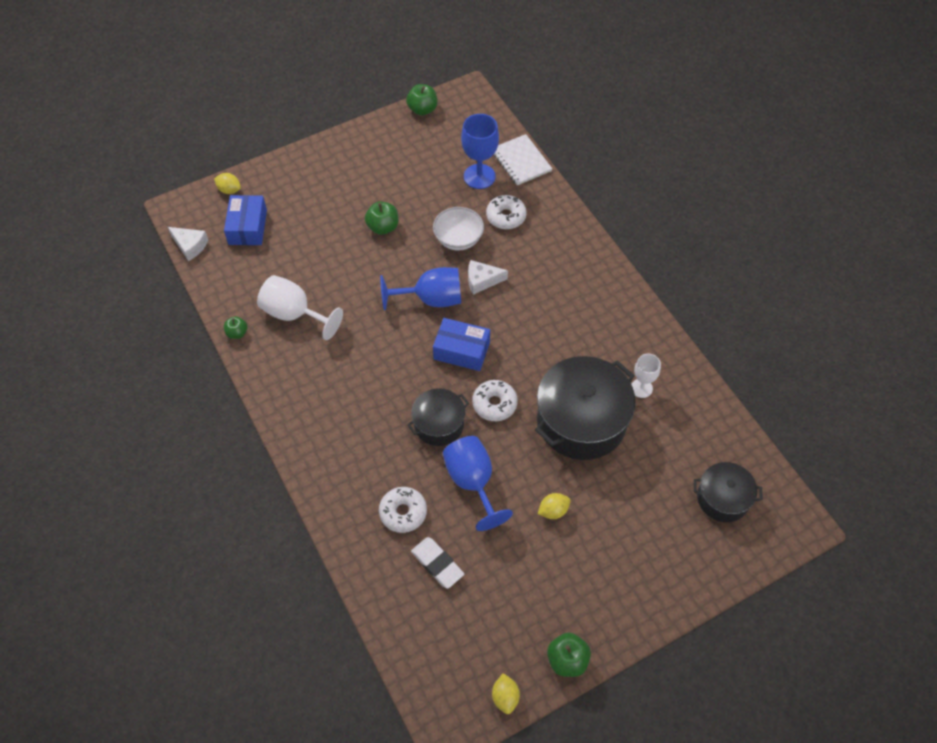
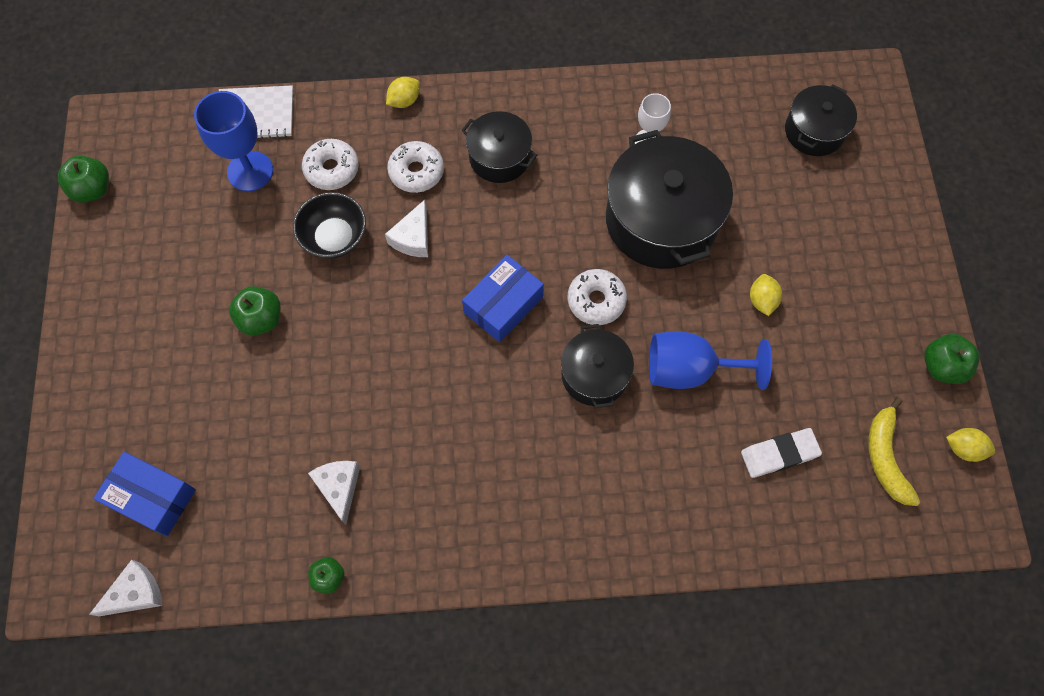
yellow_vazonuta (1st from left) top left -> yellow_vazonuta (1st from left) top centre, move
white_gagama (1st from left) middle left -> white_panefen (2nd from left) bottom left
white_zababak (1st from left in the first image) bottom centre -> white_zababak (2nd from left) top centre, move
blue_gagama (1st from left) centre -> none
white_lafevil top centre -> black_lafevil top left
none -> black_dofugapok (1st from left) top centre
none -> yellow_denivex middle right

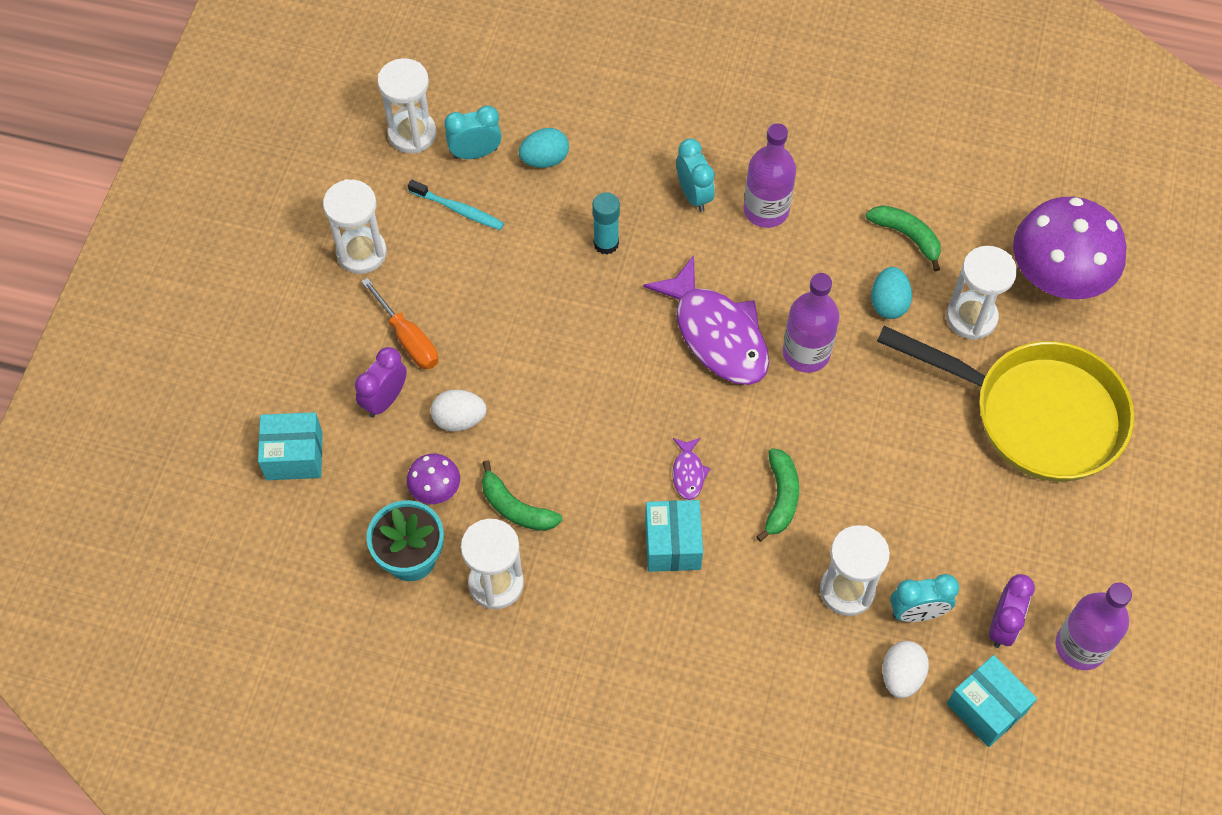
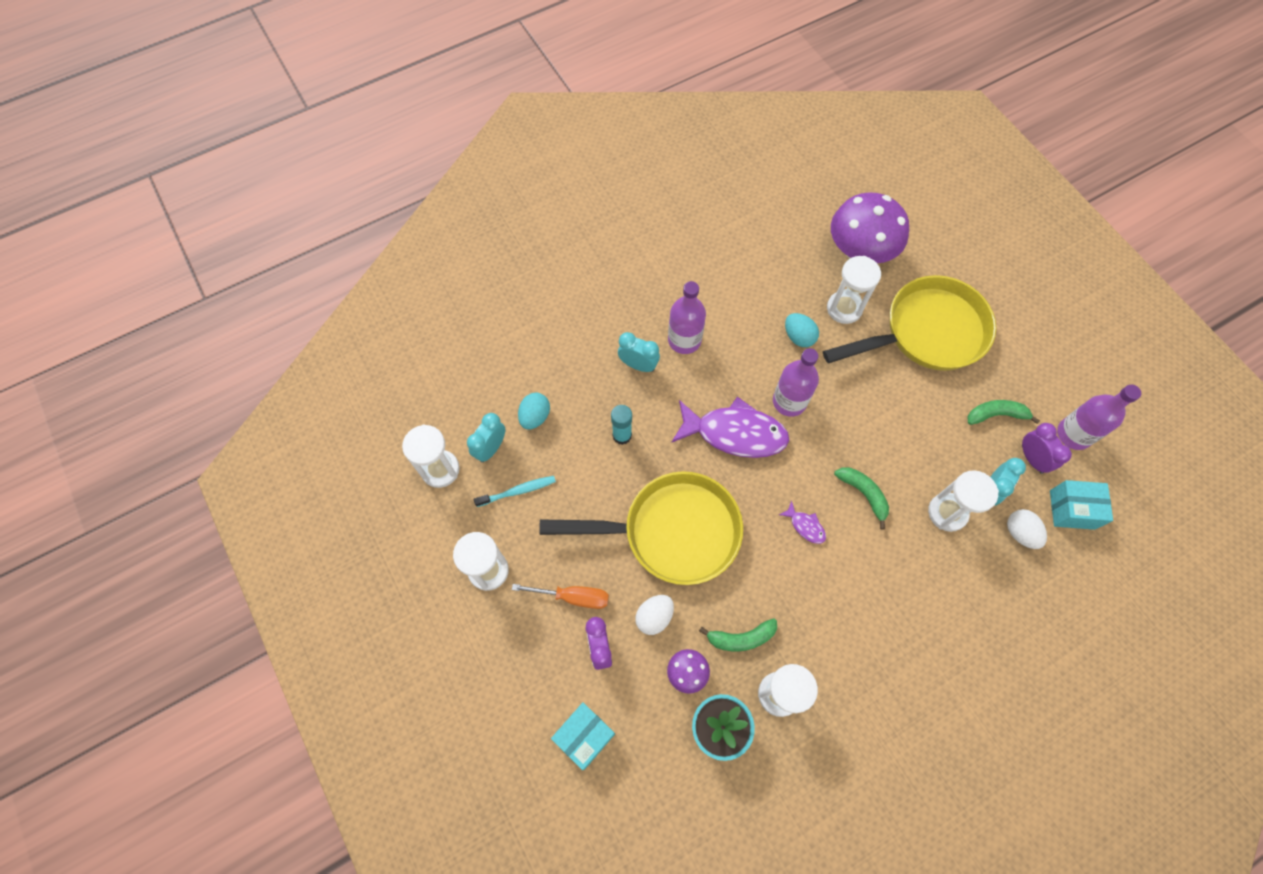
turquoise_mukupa (2nd from left) centre -> none
green_denivex (3rd from left) top right -> green_denivex (3rd from left) middle right, move
none -> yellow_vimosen (1st from left) centre

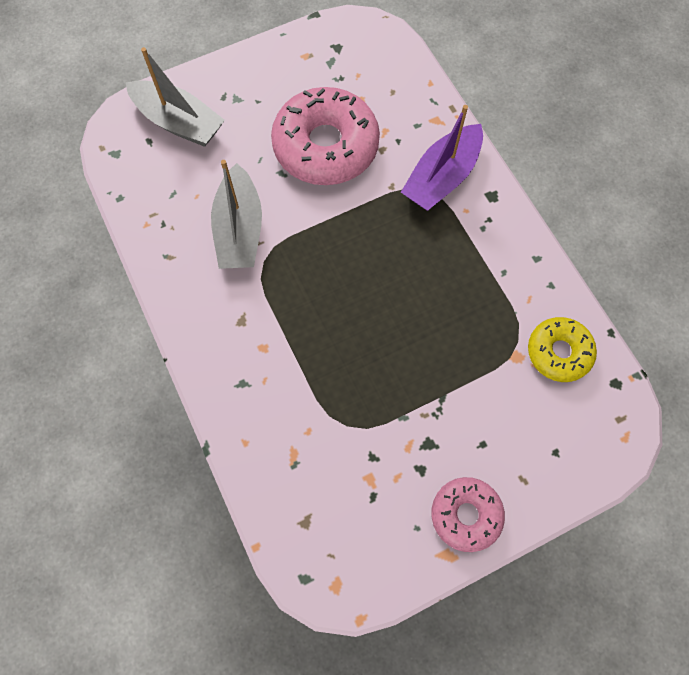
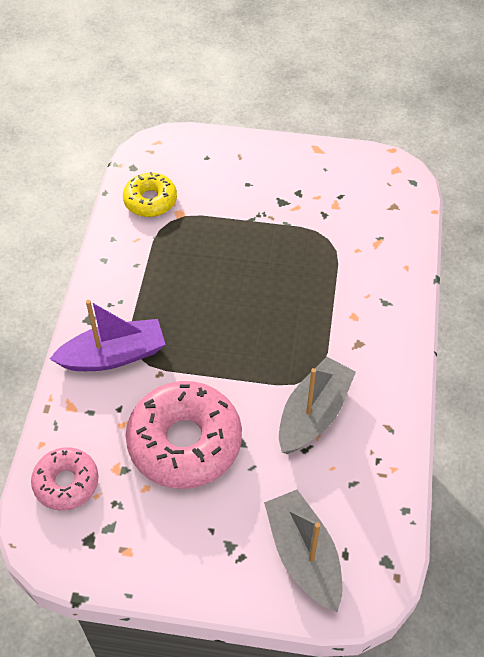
pink_zababak (2nd from left in the first image) bottom right -> pink_zababak (1st from left) bottom left, move

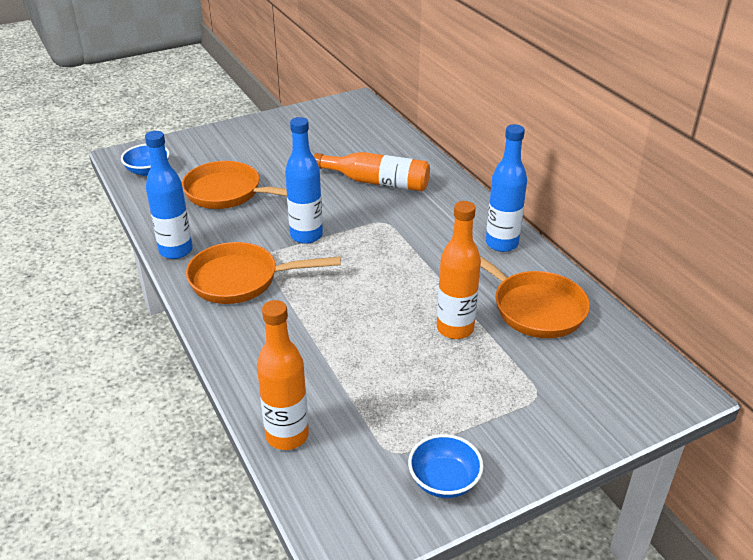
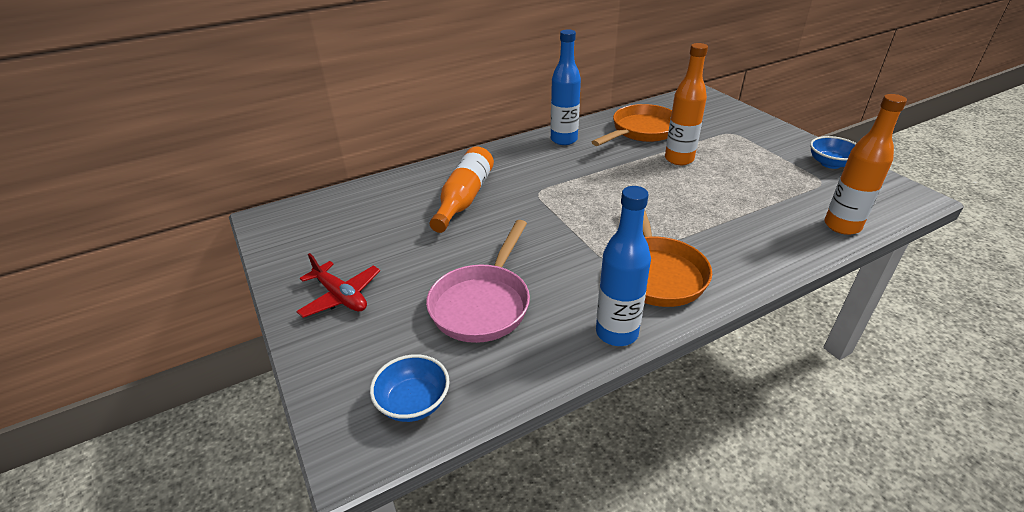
orange_vimosen (1st from left) top left -> pink_vimosen centre
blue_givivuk (2nd from left) top centre -> none
none -> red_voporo middle left

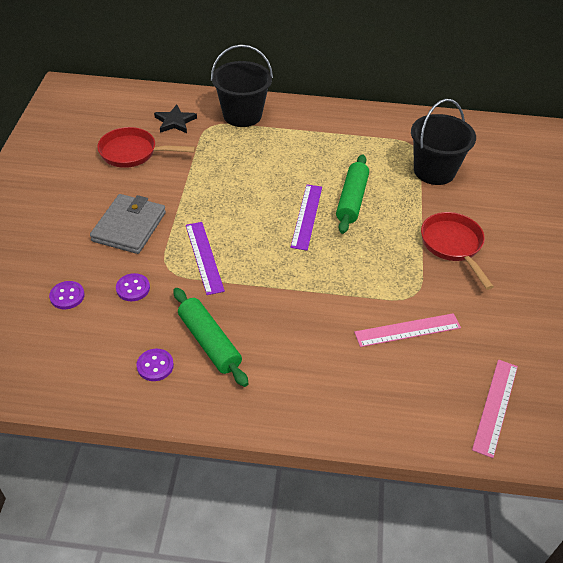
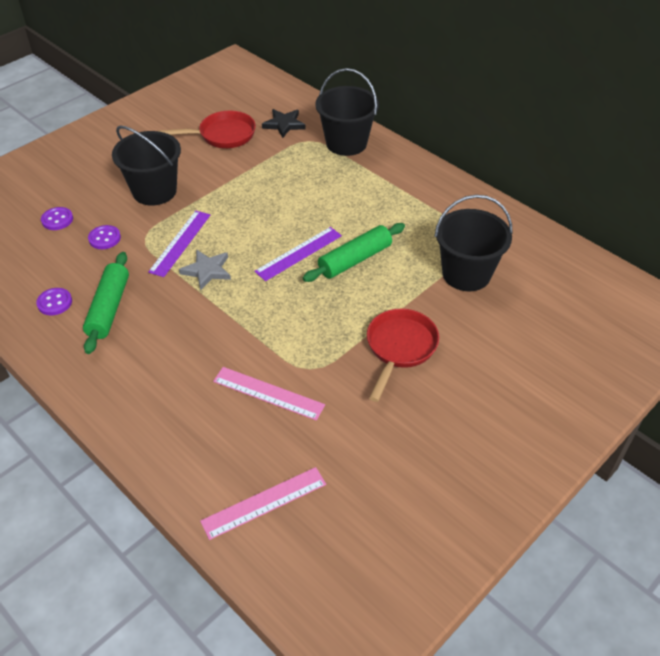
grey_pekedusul middle left -> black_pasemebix (1st from left) top left
red_vimosen (1st from left) top left, 120 degrees clockwise
none -> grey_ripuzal middle left

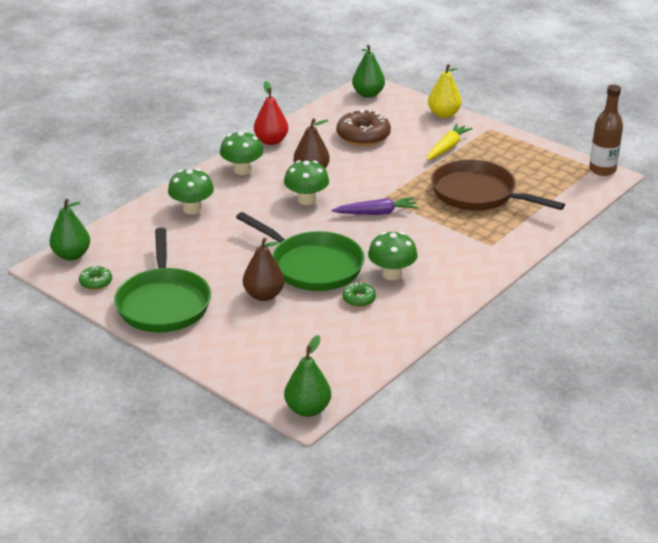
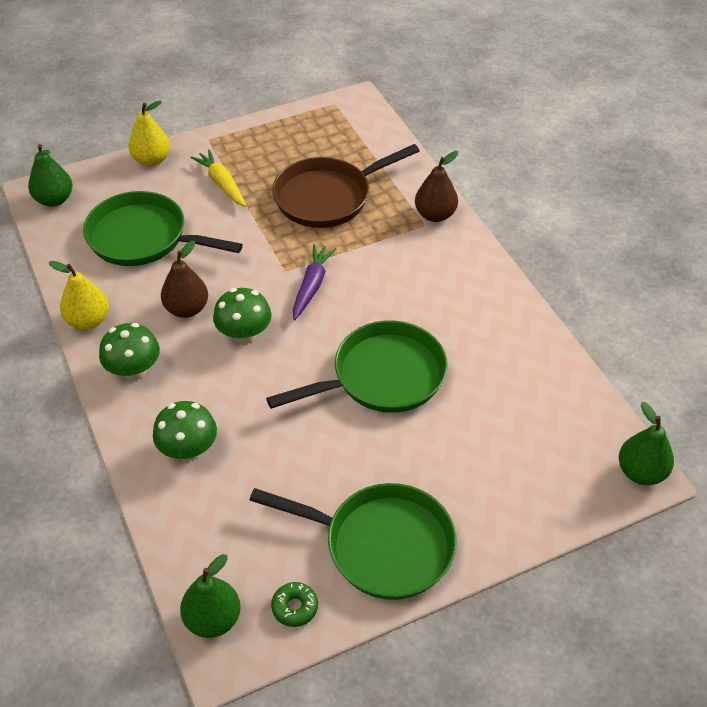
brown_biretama (1st from left in the first image) centre -> brown_biretama (2nd from left) top centre, move
red_biretama top centre -> yellow_biretama (1st from left) middle left
brown_zababak top centre -> green_vimosen (1st from left) top left
green_zababak (2nd from left) centre -> none
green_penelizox (4th from left) centre -> none
brown_givivuk top right -> none

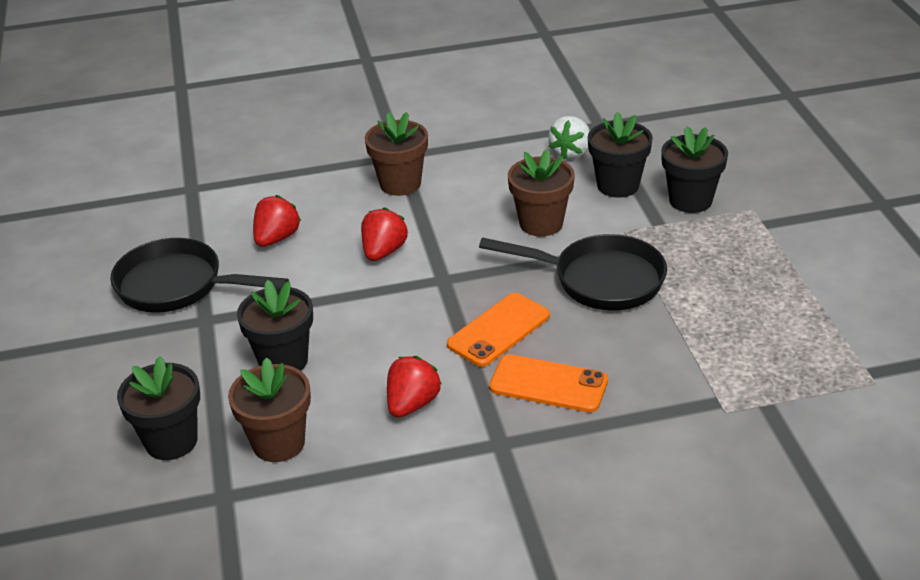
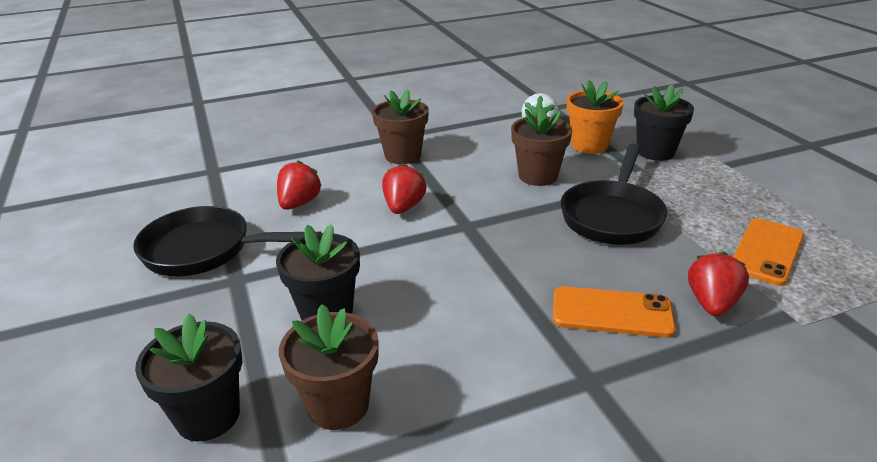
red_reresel (3rd from left) bottom centre -> red_reresel (3rd from left) middle right, move
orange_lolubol (1st from left in the first image) centre -> orange_lolubol (2nd from left) middle right, move
black_vimosen (2nd from left) centre -> black_vimosen (2nd from left) middle right, 105 degrees clockwise
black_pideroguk (3rd from left) top right -> orange_pideroguk top right

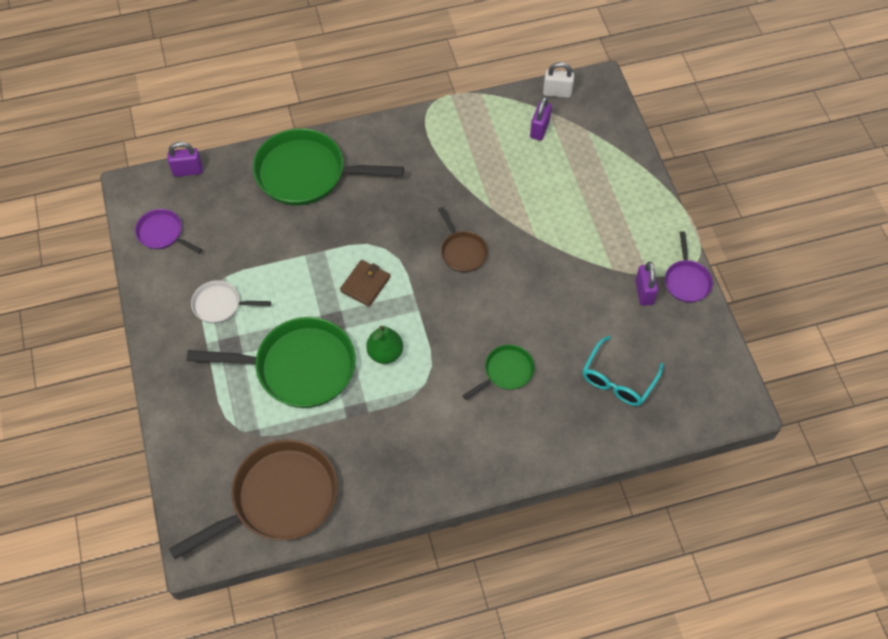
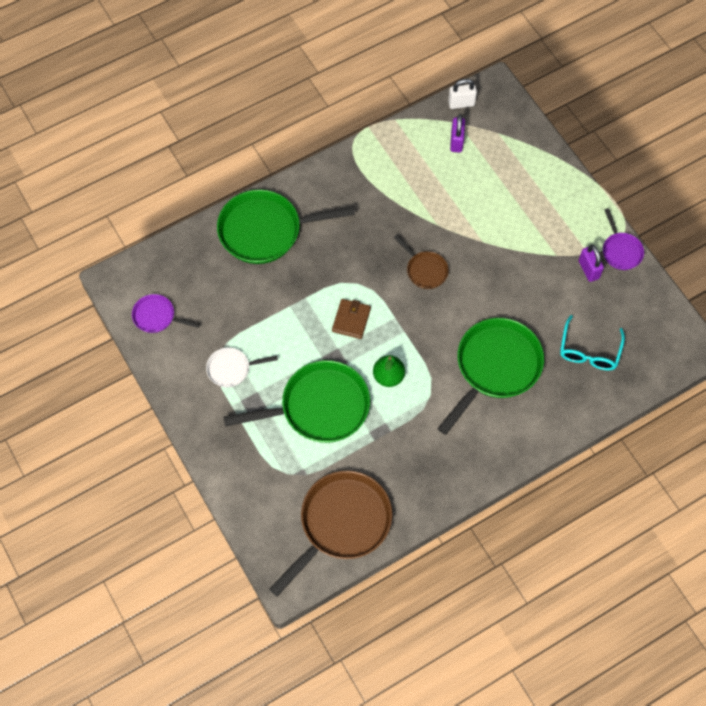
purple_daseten (1st from left) top left -> none
green_vimosen (3rd from left) centre -> green_vimosen (3rd from left) middle right, x2.01

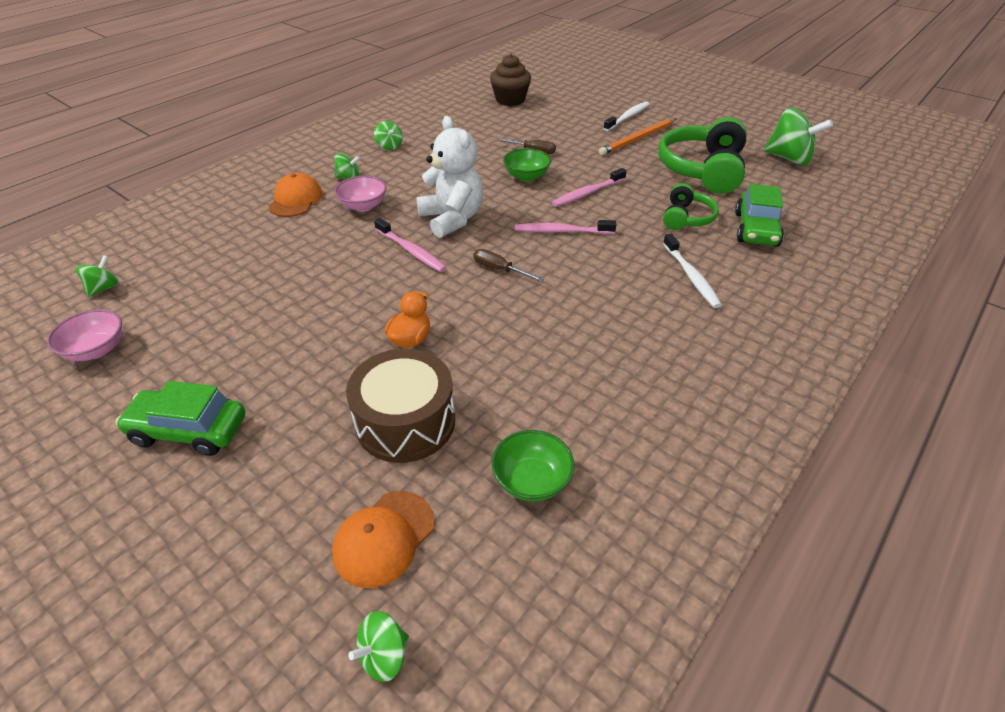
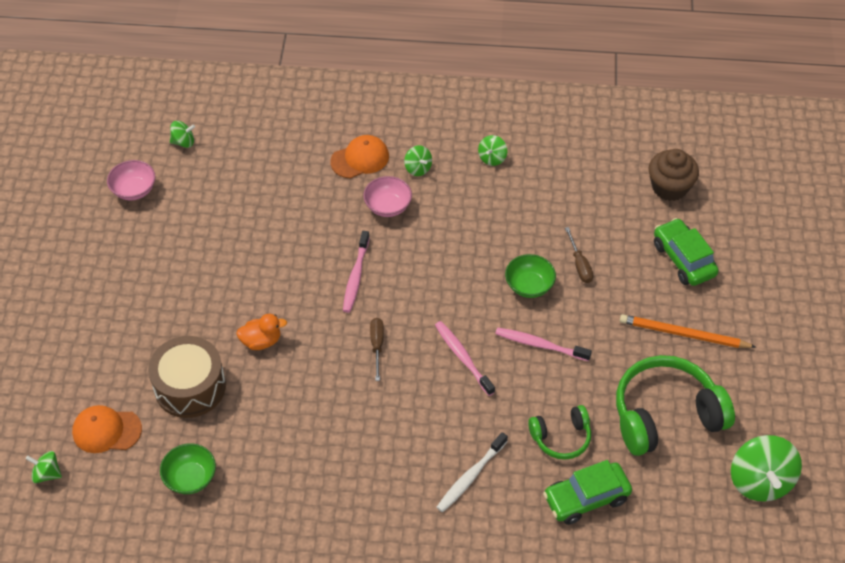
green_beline (1st from left in the first image) middle left -> green_beline (2nd from left) middle right, move
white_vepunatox top centre -> none
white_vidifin (1st from left) top centre -> none

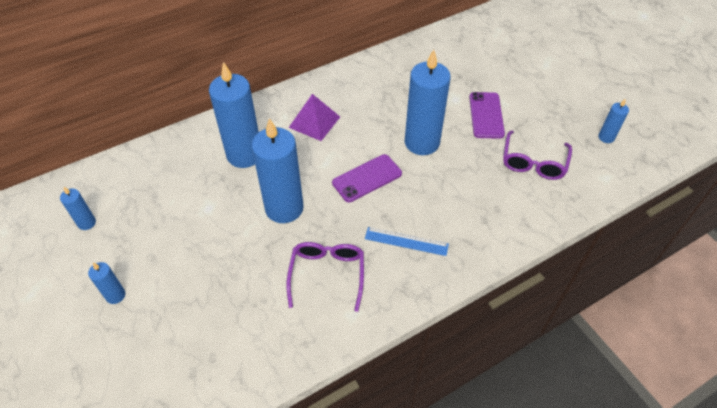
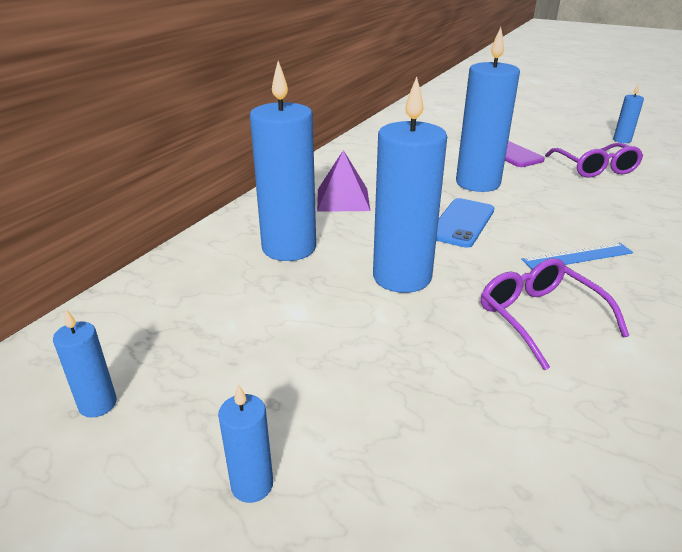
purple_lolubol (1st from left) centre -> blue_lolubol middle right

